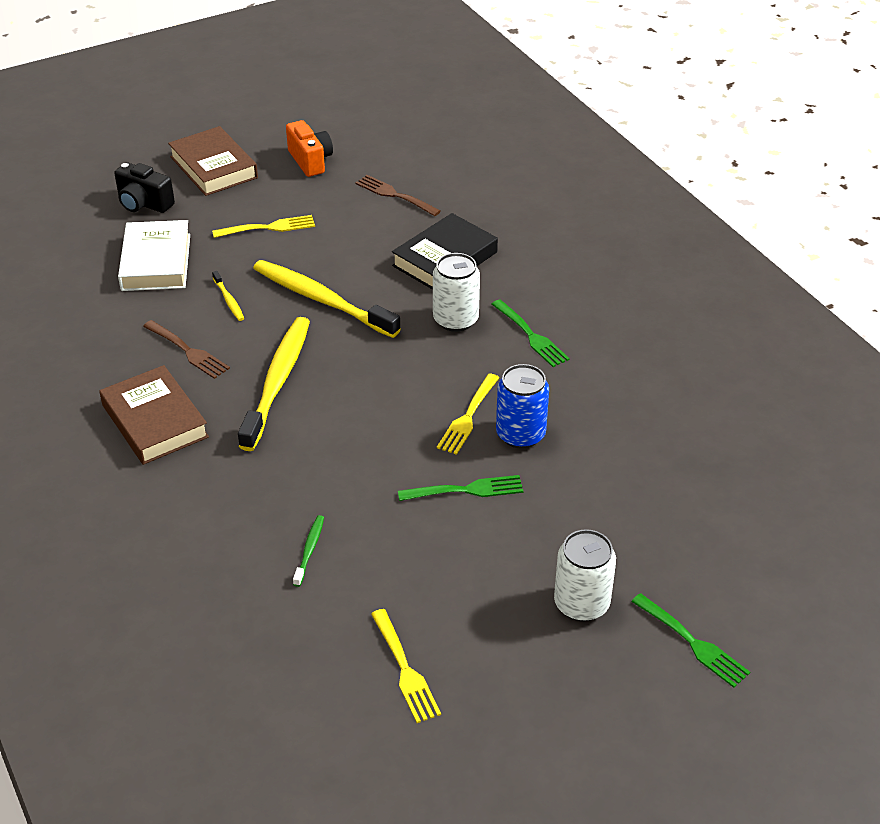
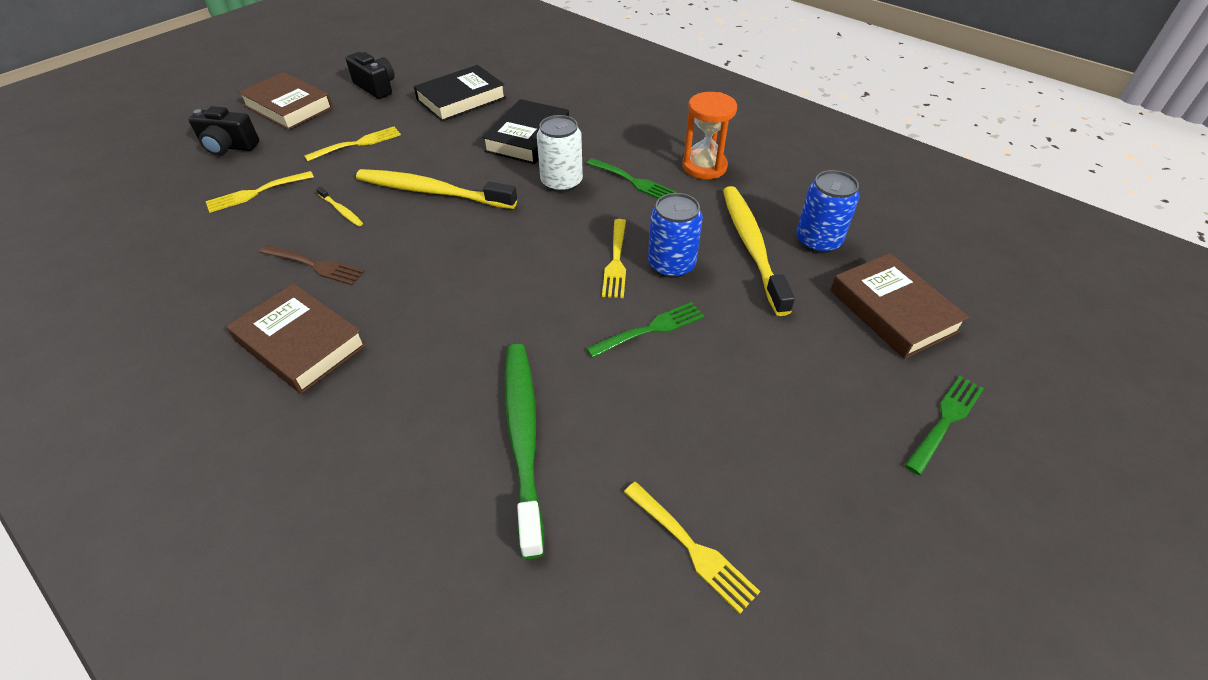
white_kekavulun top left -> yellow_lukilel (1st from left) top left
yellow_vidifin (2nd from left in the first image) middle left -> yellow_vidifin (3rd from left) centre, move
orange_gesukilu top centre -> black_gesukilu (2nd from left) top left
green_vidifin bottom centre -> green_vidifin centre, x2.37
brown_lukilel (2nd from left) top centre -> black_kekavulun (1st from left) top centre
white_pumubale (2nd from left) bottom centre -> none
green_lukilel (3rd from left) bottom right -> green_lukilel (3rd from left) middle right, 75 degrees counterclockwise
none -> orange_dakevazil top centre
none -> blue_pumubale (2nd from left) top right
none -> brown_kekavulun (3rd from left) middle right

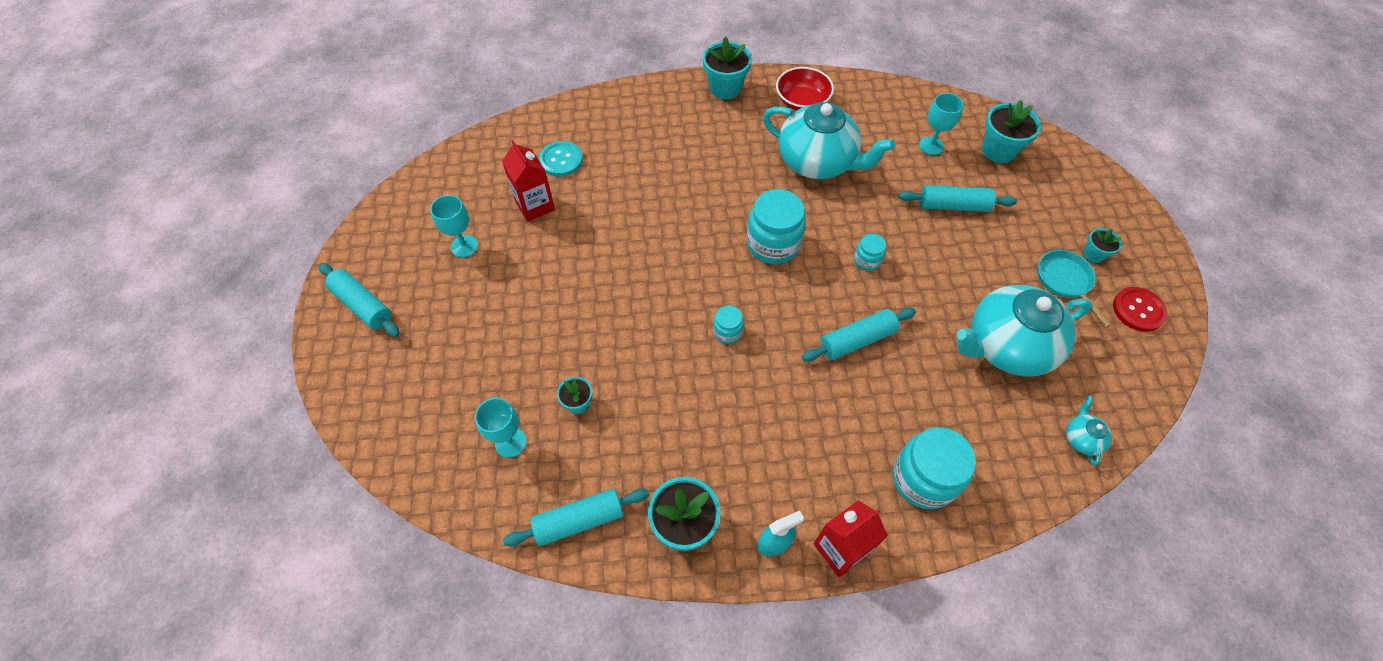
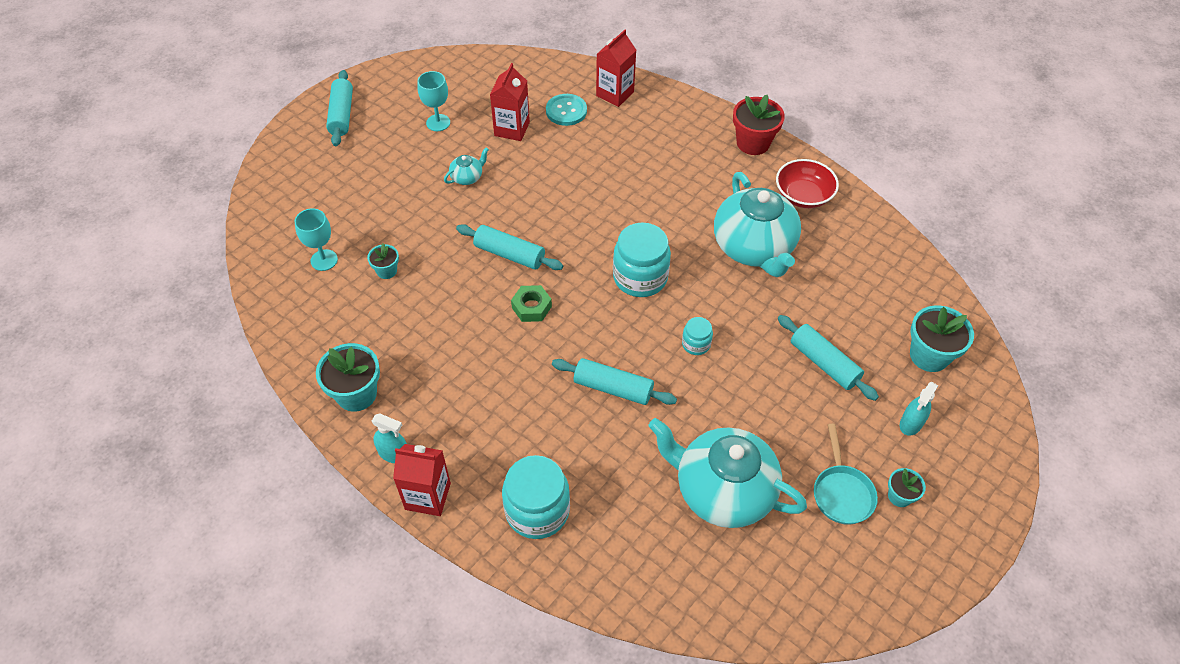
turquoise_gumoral (2nd from left) bottom centre -> turquoise_gumoral (2nd from left) centre, move
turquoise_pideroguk (3rd from left) top centre -> red_pideroguk top centre
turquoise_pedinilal (1st from left) centre -> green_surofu centre
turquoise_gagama (3rd from left) top right -> none
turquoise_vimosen middle right -> turquoise_vimosen bottom right, 150 degrees clockwise
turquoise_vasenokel (3rd from left in the first image) middle right -> turquoise_vasenokel (1st from left) top centre, move
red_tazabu middle right -> none
none -> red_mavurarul (3rd from left) top centre
none -> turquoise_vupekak (2nd from left) middle right

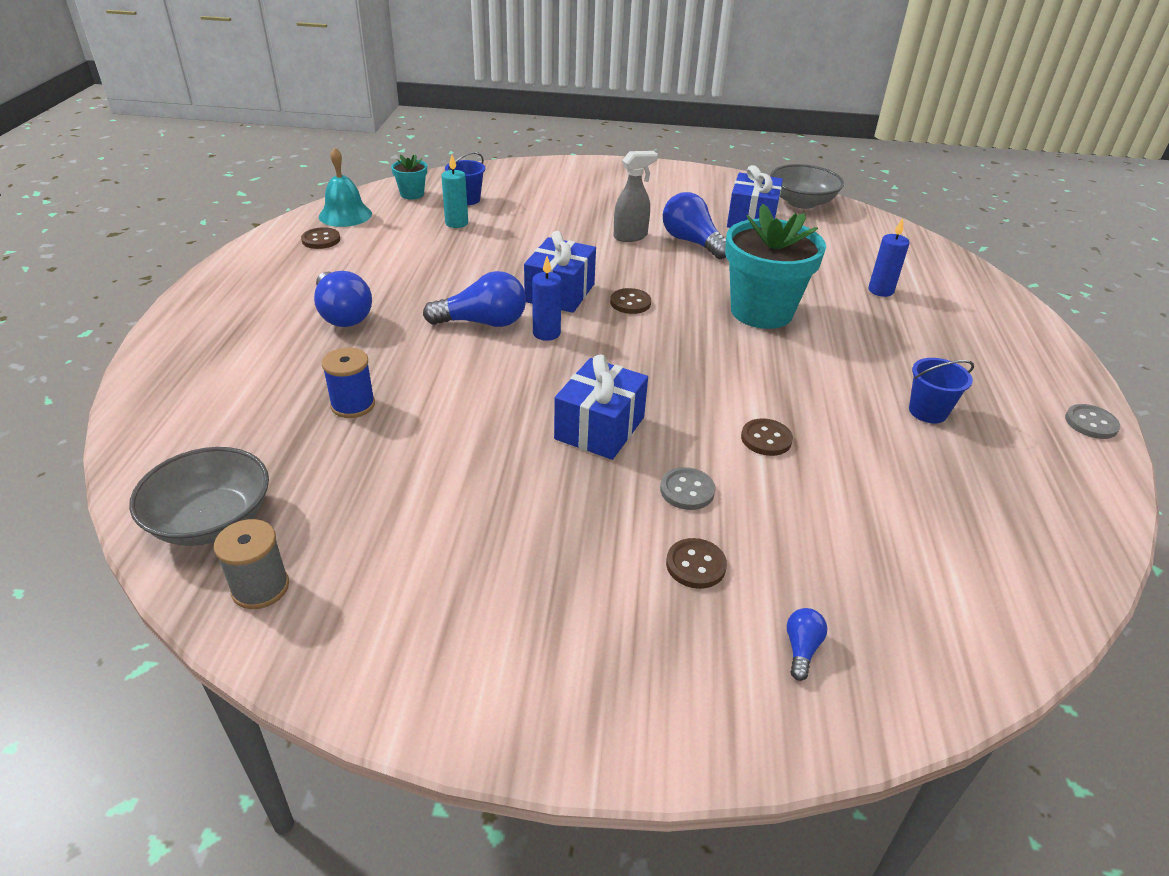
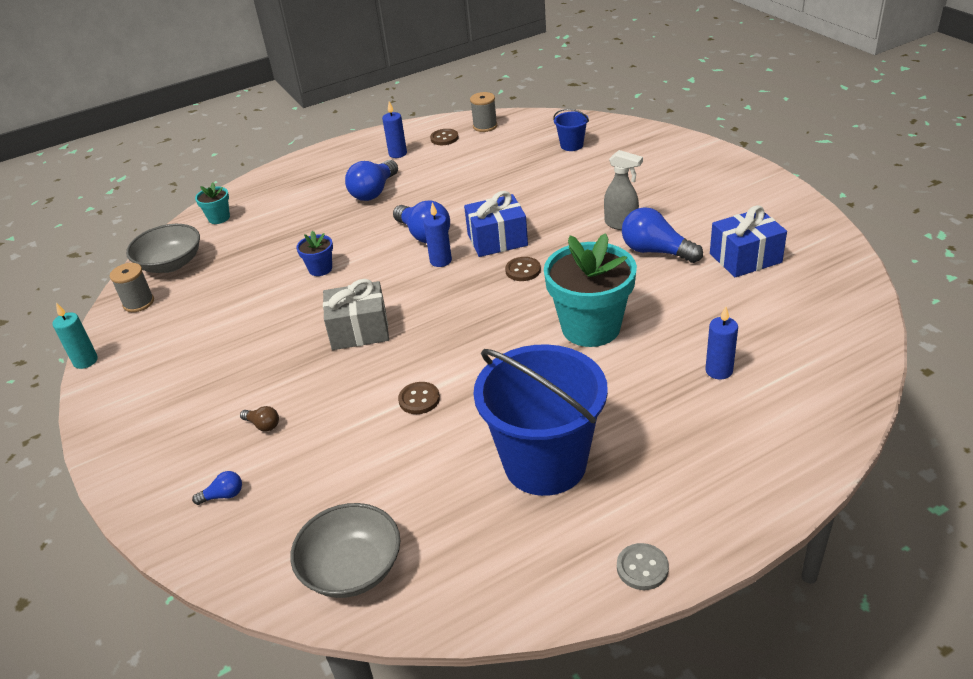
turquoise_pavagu top left -> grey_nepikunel (2nd from left) top centre
blue_nepikunel middle left -> none
turquoise_pideroguk (1st from left) top centre -> turquoise_pideroguk (1st from left) top left, move
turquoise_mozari top centre -> turquoise_mozari middle left, move
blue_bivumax (2nd from left) centre -> grey_bivumax centre
grey_tazabu (1st from left) centre -> none
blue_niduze (3rd from left in the first image) top centre -> blue_niduze (4th from left) middle right, 75 degrees counterclockwise
brown_tazabu (3rd from left) centre -> brown_niduze middle left
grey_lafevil (2nd from left) top right -> grey_lafevil (2nd from left) bottom centre, move
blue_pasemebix (2nd from left in the first image) middle right -> blue_pasemebix (1st from left) centre, x2.36
none -> blue_pideroguk middle left
none -> blue_mozari (1st from left) top centre

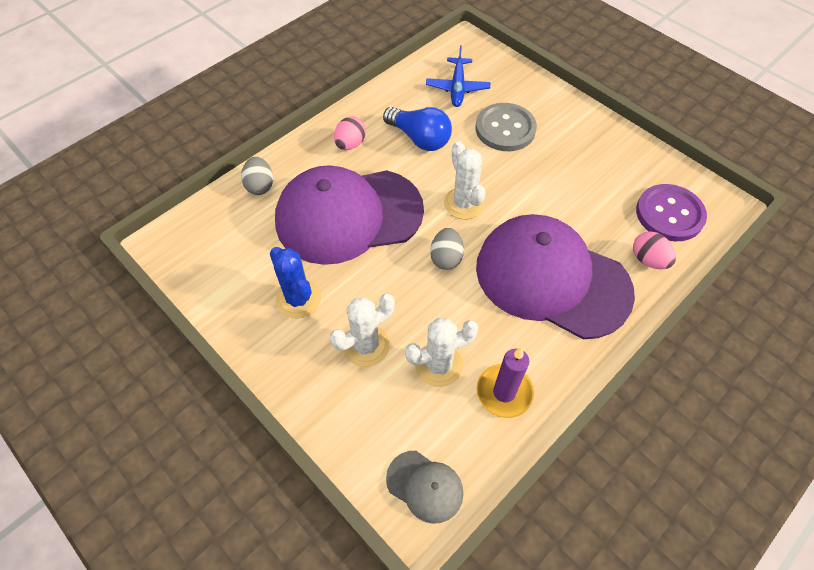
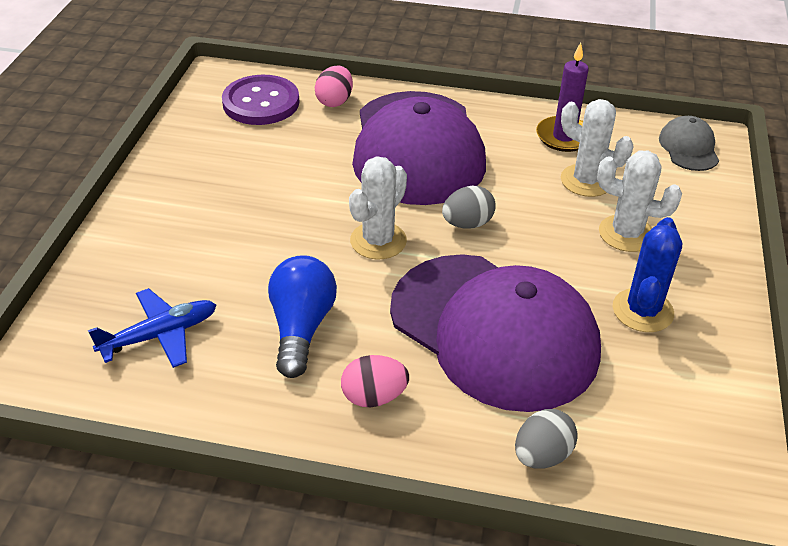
grey_tazabu top centre -> none

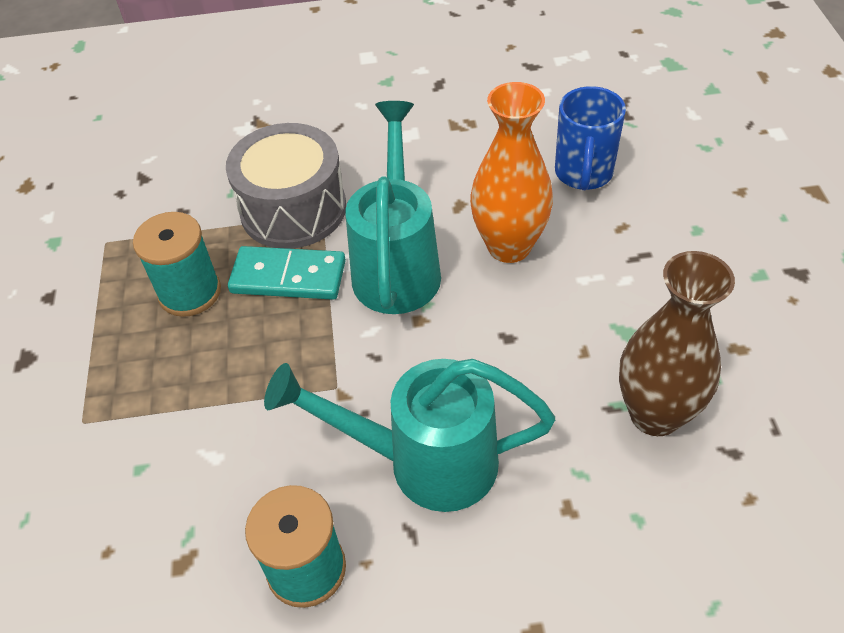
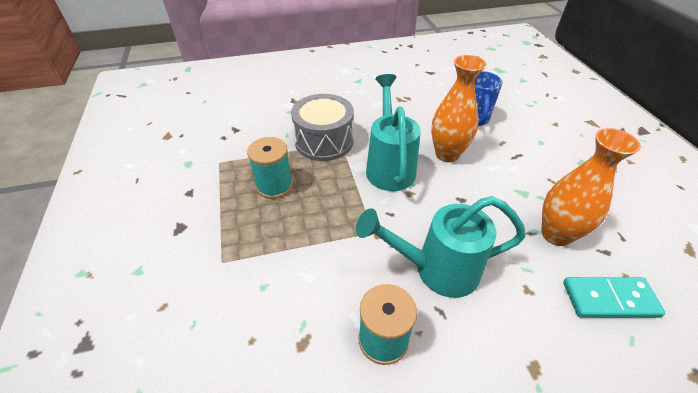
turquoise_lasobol centre -> turquoise_lasobol bottom right, move
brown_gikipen middle right -> orange_gikipen (2nd from left) middle right

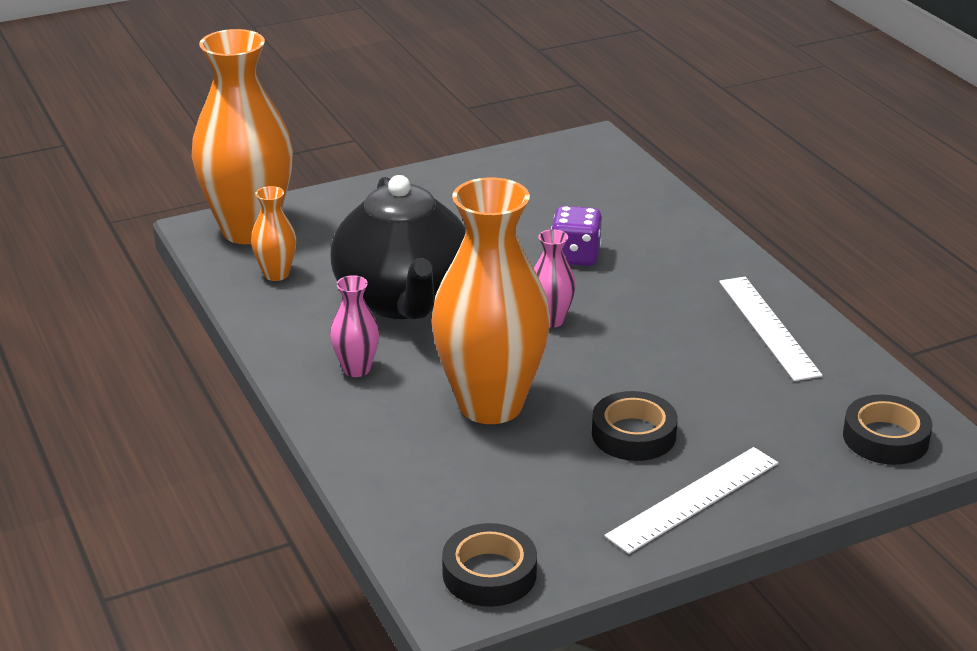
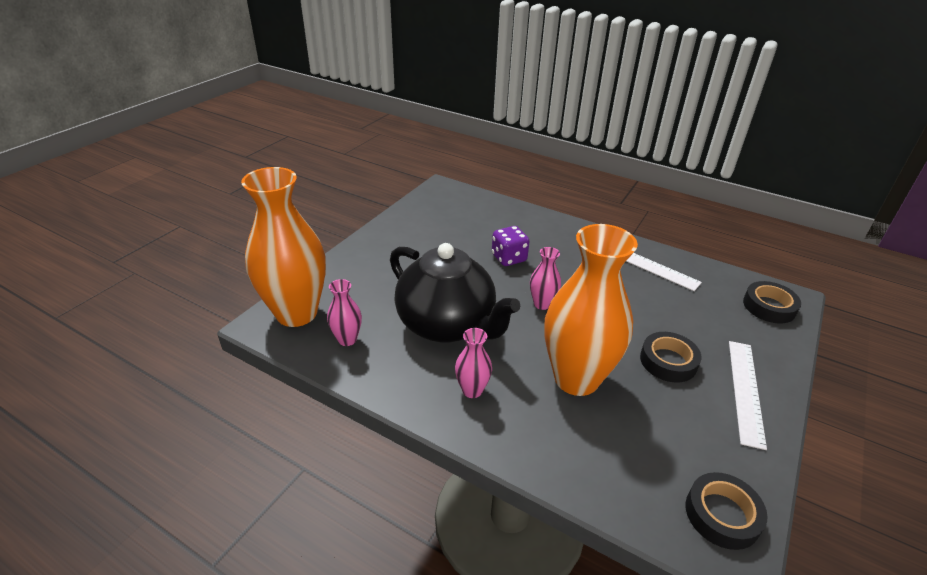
orange_gikipen (2nd from left) middle left -> pink_gikipen (1st from left) centre

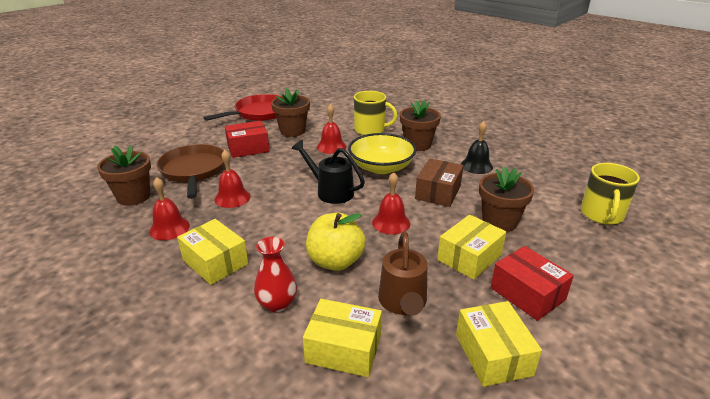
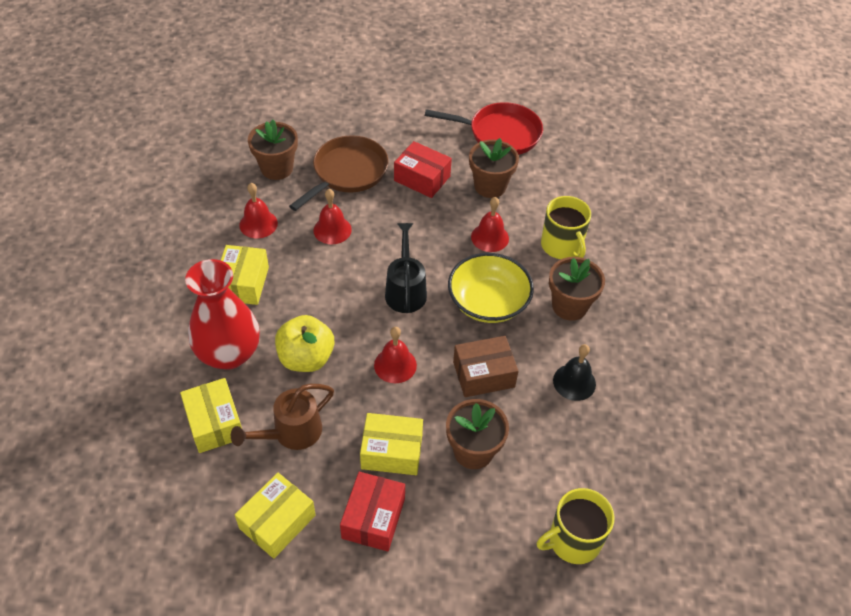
red_gikipen bottom centre -> red_gikipen middle left, x1.82

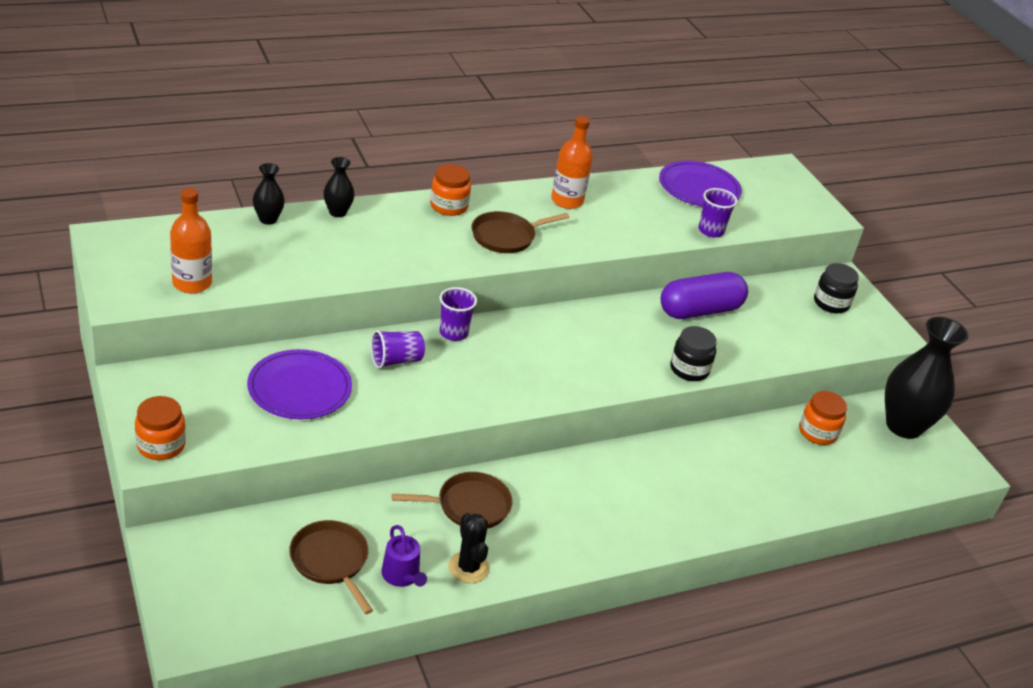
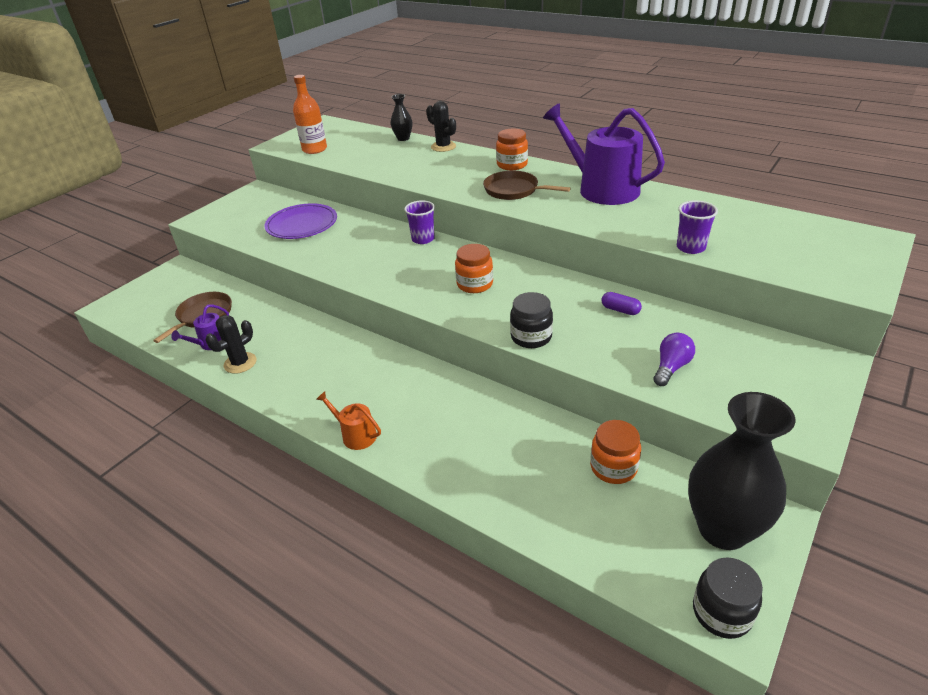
orange_pedinilal (1st from left) middle left -> orange_pedinilal (1st from left) centre, move
black_gikipen (2nd from left) top left -> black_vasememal (2nd from left) top centre
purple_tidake (1st from left) centre -> none
brown_vimosen (2nd from left) bottom centre -> none
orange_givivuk (2nd from left) top centre -> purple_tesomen (2nd from left) top centre
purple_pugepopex (2nd from left) top right -> none
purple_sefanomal middle right, x0.42
black_pedinilal (2nd from left) middle right -> black_pedinilal (2nd from left) bottom right, move
none -> orange_tesomen centre
none -> purple_niduze middle right

